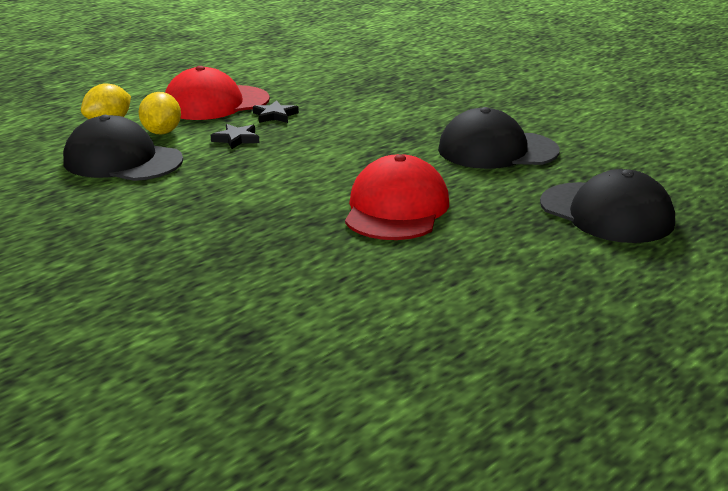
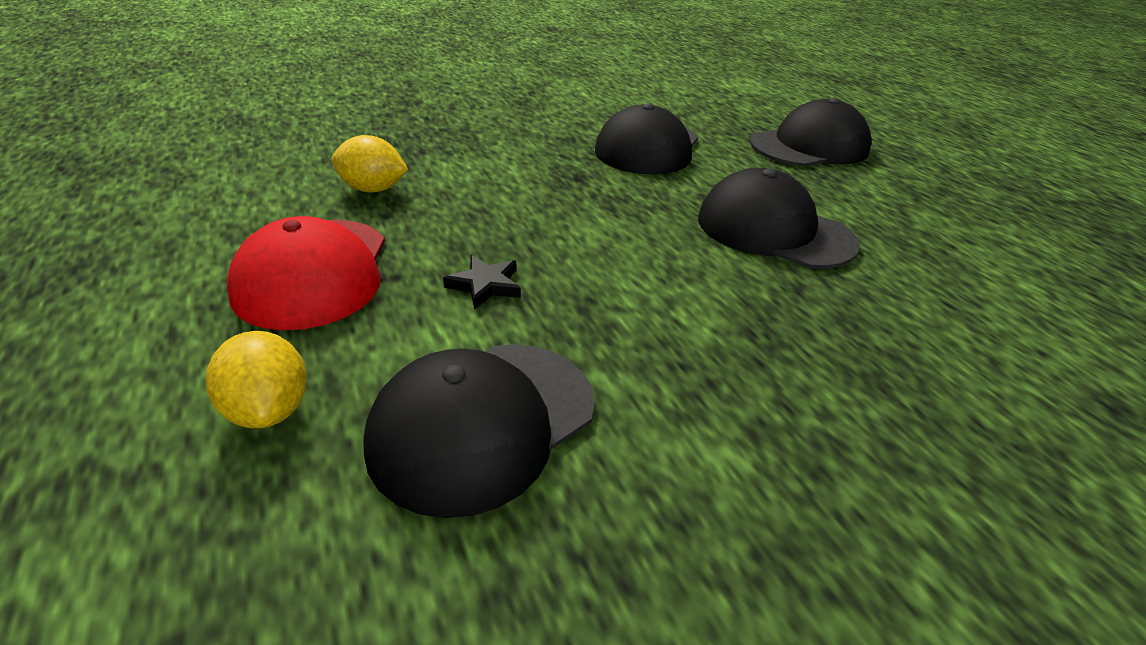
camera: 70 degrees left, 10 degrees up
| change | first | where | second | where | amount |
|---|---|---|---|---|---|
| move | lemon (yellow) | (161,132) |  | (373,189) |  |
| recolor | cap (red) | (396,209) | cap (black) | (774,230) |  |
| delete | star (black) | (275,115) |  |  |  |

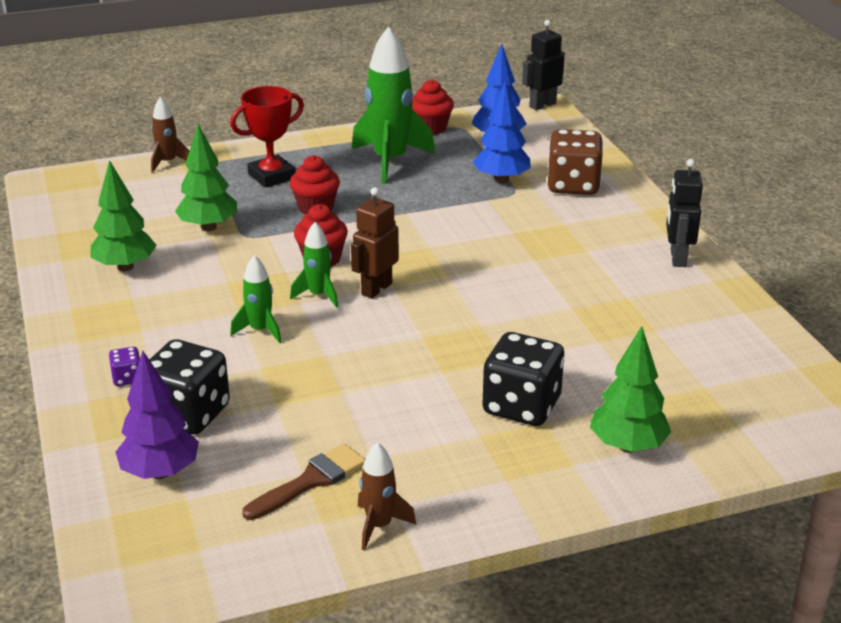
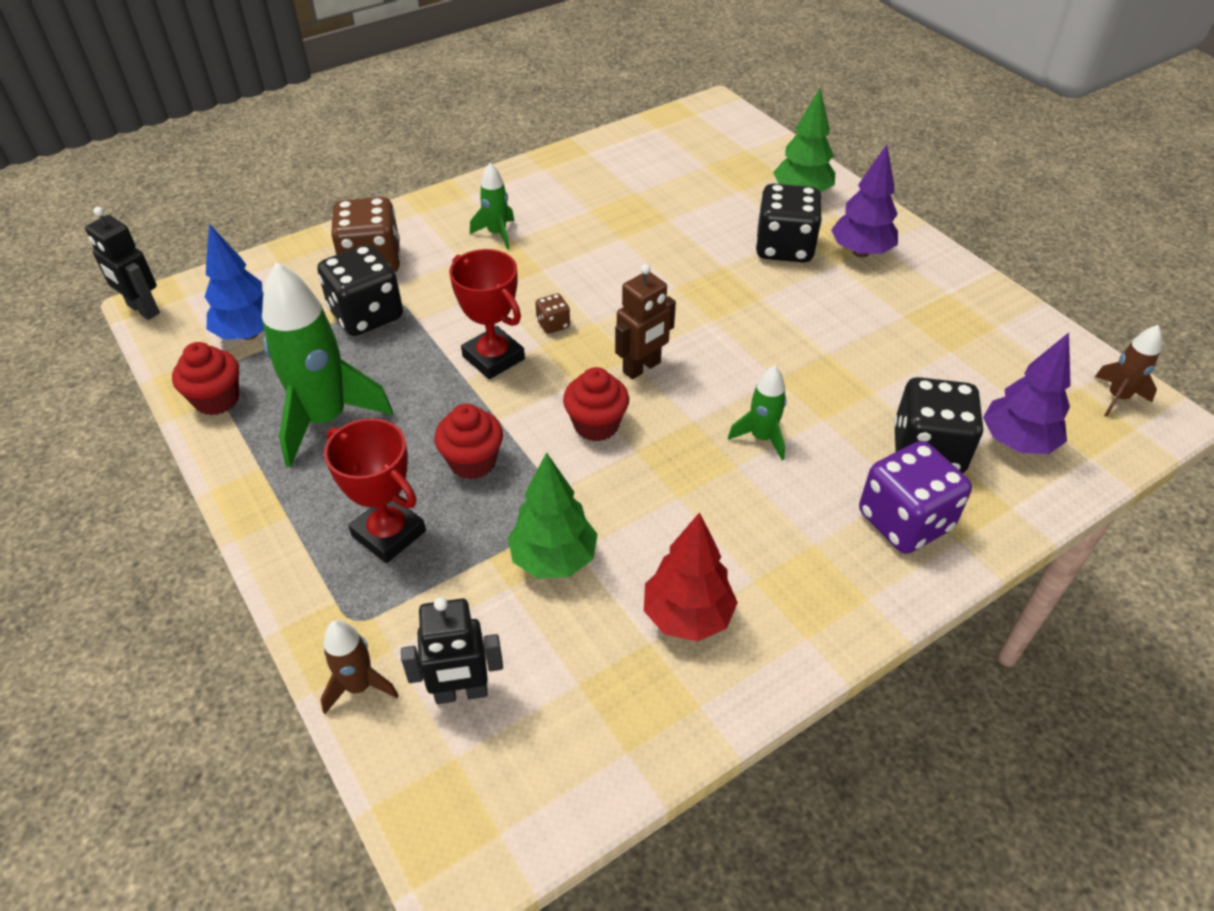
camera: 105 degrees left, 15 degrees up
| change | first | where | second | where | amount |
|---|---|---|---|---|---|
| replace | tree (blue) | (501,180) | dice (black) | (366,315) |  |
| move | robot (black) | (677,258) |  | (461,693) |  |
| insert |  |  | trophy (red) | (493,358) |  |
| move | rocket (green) | (318,295) |  | (497,234) |  |
| insert |  |  | dice (brown) | (553,324) |  |
| rotate | robot (brown) | (376,289) |  | (642,368) | 60 degrees counterclockwise |
| recolor | tree (green) | (125,267) | tree (red) | (687,616) |  |
| insert |  |  | tree (purple) | (861,252) |  |
| resize | dice (purple) | (127,378) |  | (904,521) | x2.23 |
| move | rocket (brown) | (379,526) |  | (1117,397) |  |
| delete | brush (brown) | (311,481) |  |  |  |

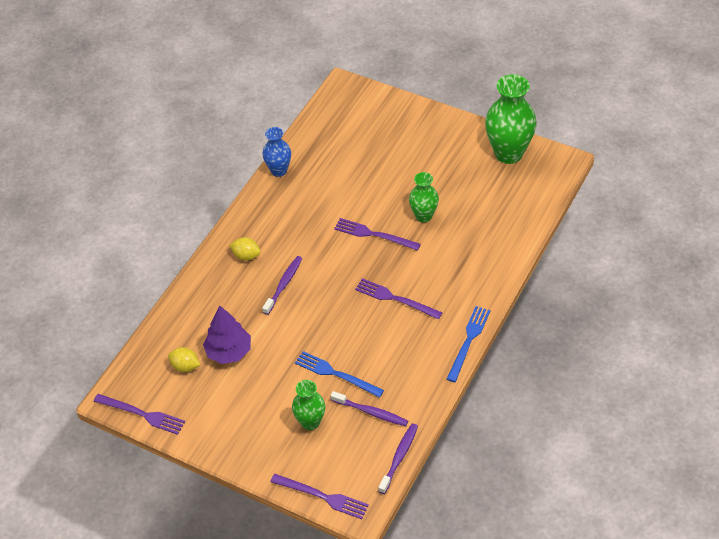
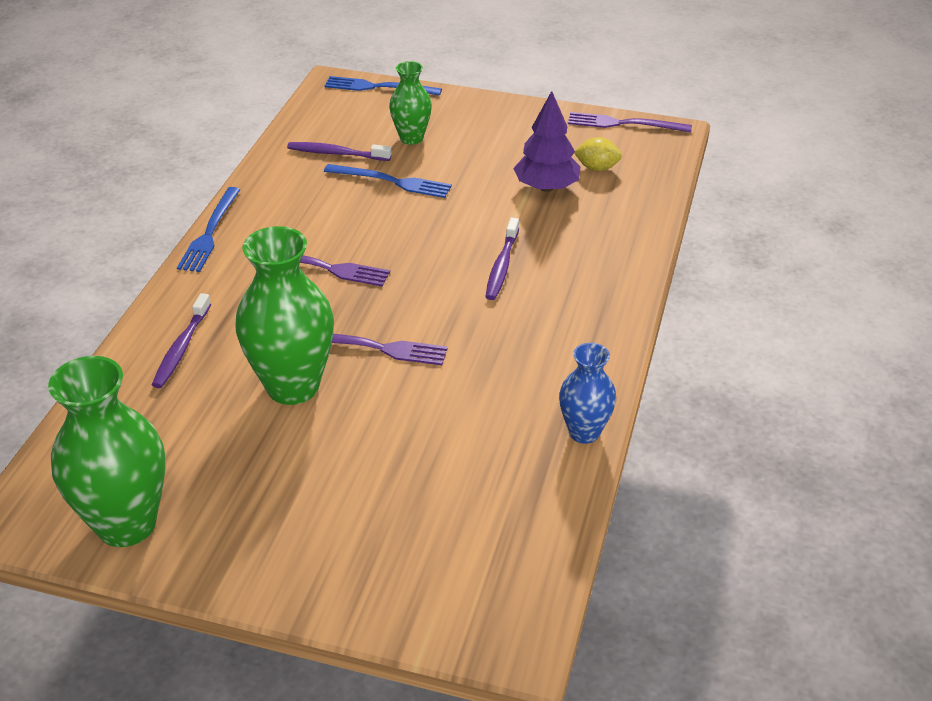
camera: 165 degrees right, 10 degrees down
| change | first | where | second | where | amount |
|---|---|---|---|---|---|
| move | toothbrush (purple) | (399,457) |  | (182,348) |  |
| resize | vase (green) | (423,216) |  | (293,386) | x1.75 |
| recolor | fork (purple) | (322,496) | fork (blue) | (378,87) |  |
| delete | lemon (yellow) | (246,256) |  |  |  |

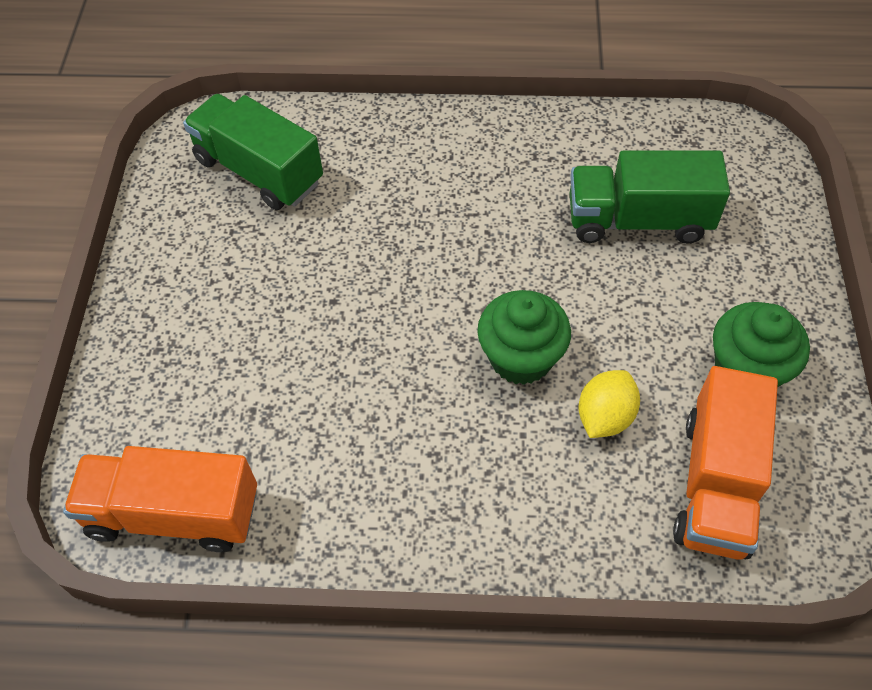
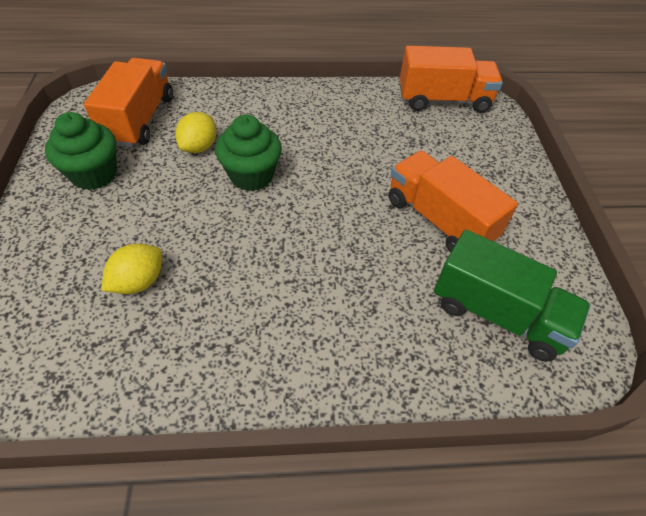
camera: 170 degrees right, 5 degrees down
| change | first | where | second | where | amount |
|---|---|---|---|---|---|
| replace | truck (green) | (638,220) | lemon (yellow) | (139,281) |  |
| insert |  |  | truck (orange) | (439,220) |  |

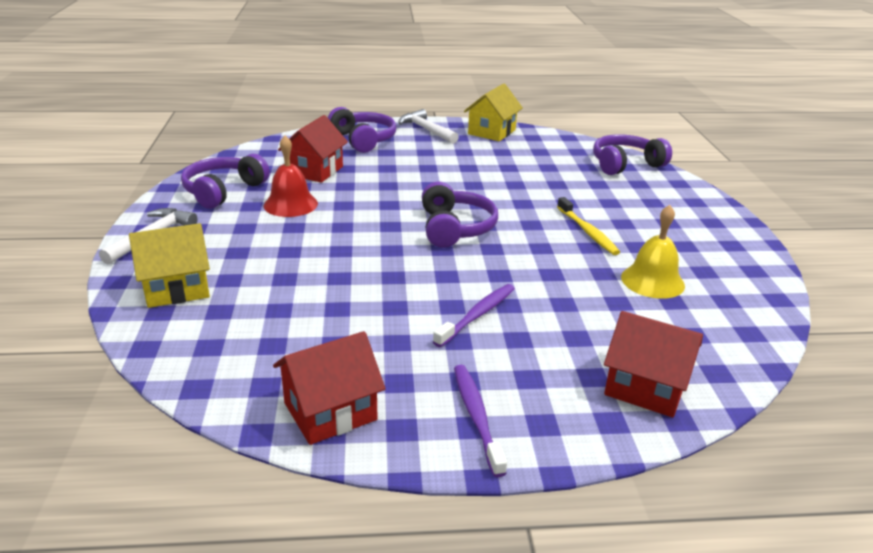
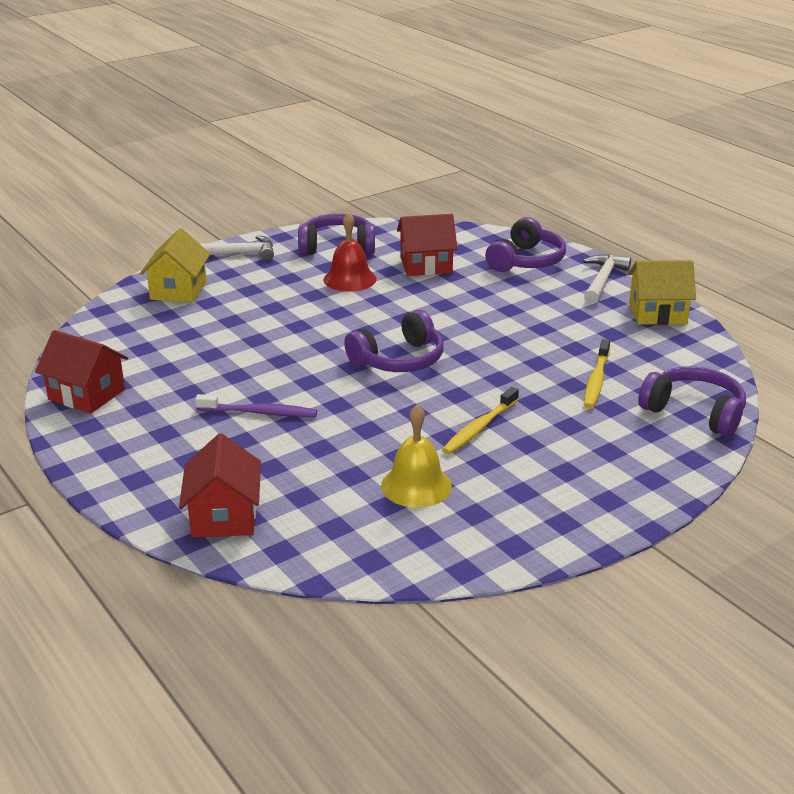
camera: 60 degrees right, 0 degrees up
| change | first | where | second | where | amount |
|---|---|---|---|---|---|
| rotate | house (yellow) | (177,288) |  | (178,290) | 60 degrees clockwise |
| insert |  |  | toothbrush (yellow) | (596,380) |  |
| delete | toothbrush (purple) | (476,417) |  |  |  |

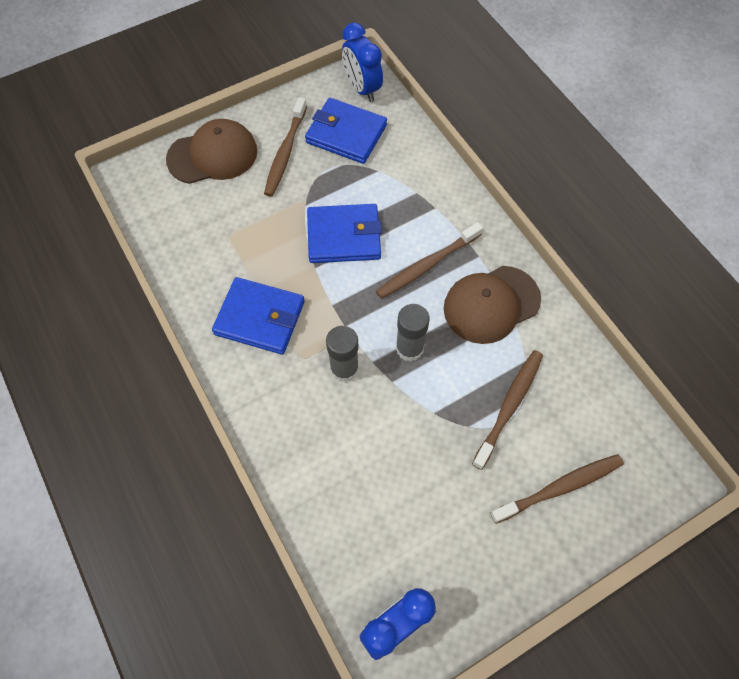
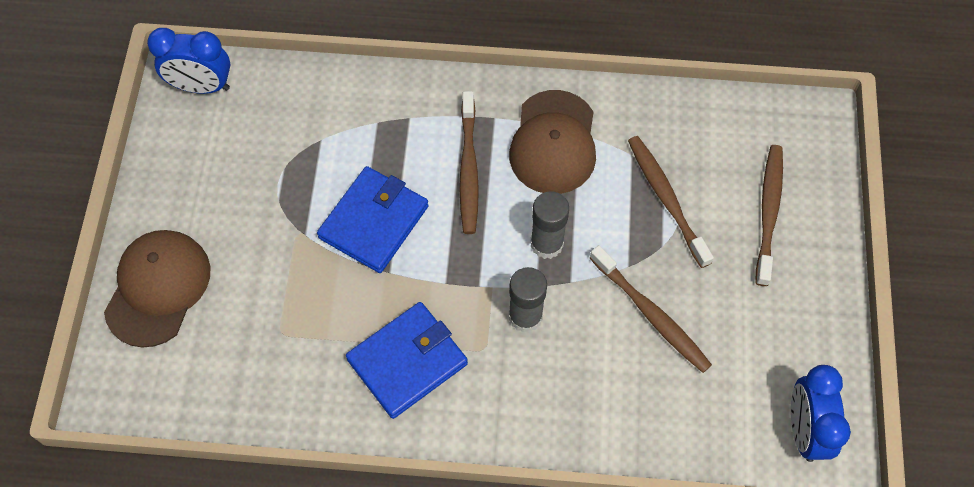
camera: 55 degrees left, 0 degrees up
| change | first | where | second | where | amount |
|---|---|---|---|---|---|
| move | toothbrush (brown) | (285,152) |  | (651,314) |  |
| delete | wallet (blue) | (346,134) |  |  |  |

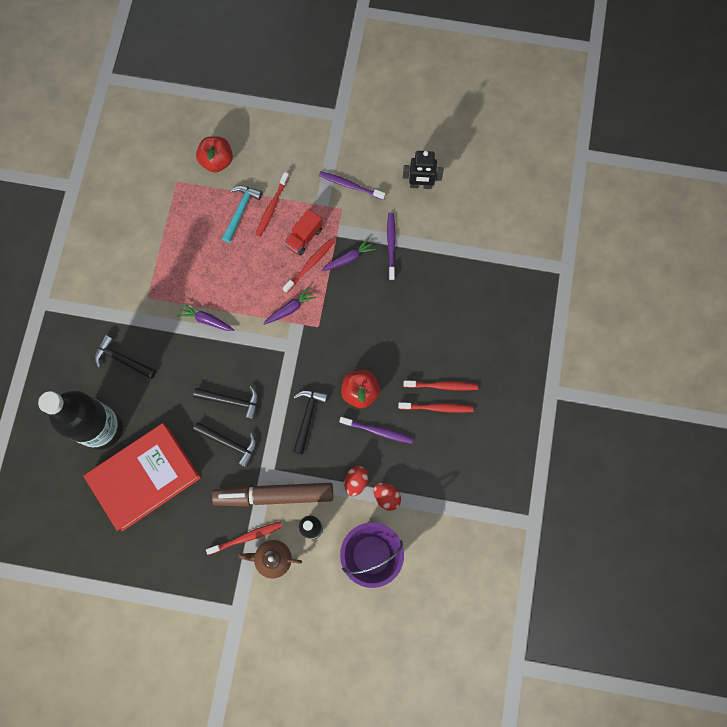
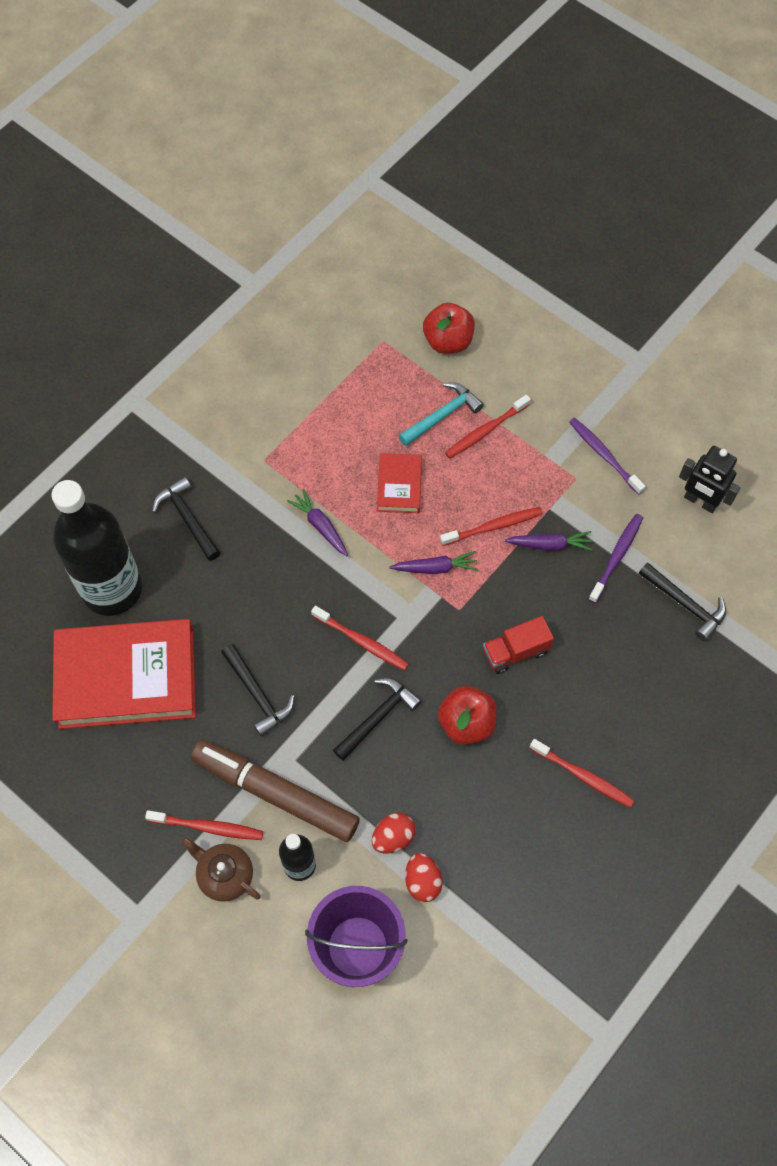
camera: 30 degrees right, 10 degrees down
| change | first | where | second | where | amount |
|---|---|---|---|---|---|
| move | toothbrush (red) | (437,408) |  | (362,642) |  |
| insert |  |  | book (red) | (399,486) |  |
| move | truck (red) | (304,237) |  | (515,652) |  |
| move | hammer (black) | (231,401) |  | (685,604) |  |
| delete | toothbrush (purple) | (378,431) |  |  |  |

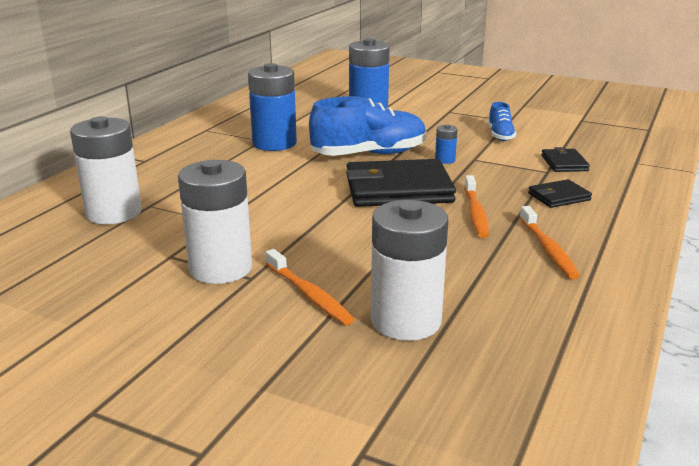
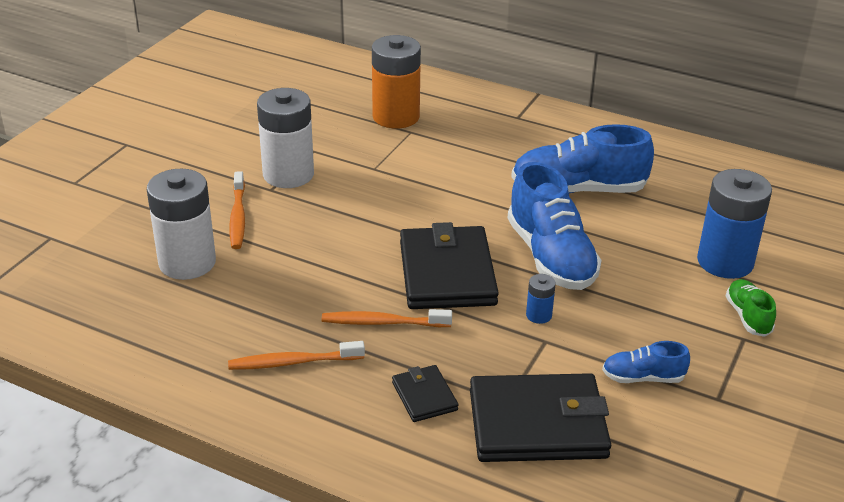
camera: 90 degrees right, 10 degrees up
| change | first | where | second | where | amount |
|---|---|---|---|---|---|
| rotate | toothbrush (orange) | (309,294) |  | (238,217) | 60 degrees counterclockwise |
| recolor | battery (white) | (114,213) | battery (orange) | (396,117) |  |
| resize | wallet (black) | (564,163) |  | (538,424) | x2.05 |
| replace | battery (blue) | (274,143) | shoe (blue) | (578,190) |  |
| insert |  |  | shoe (green) | (748,317) |  |

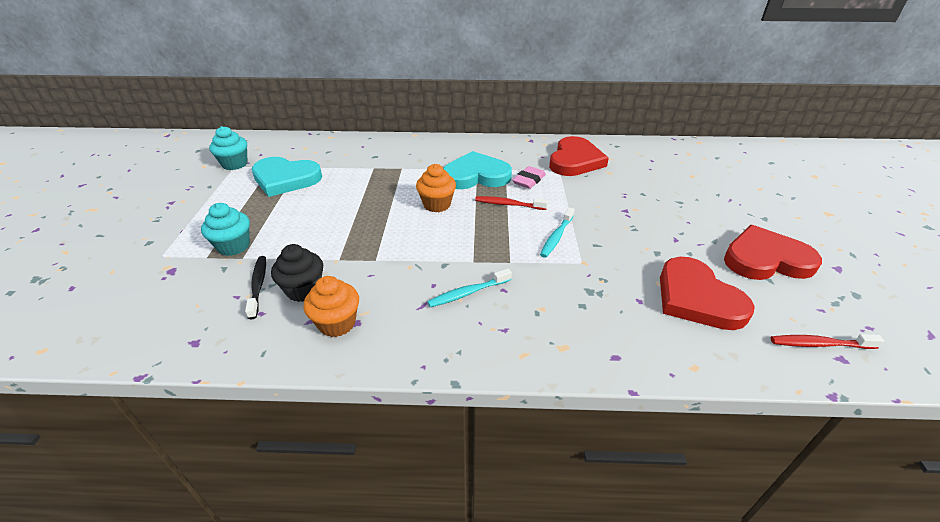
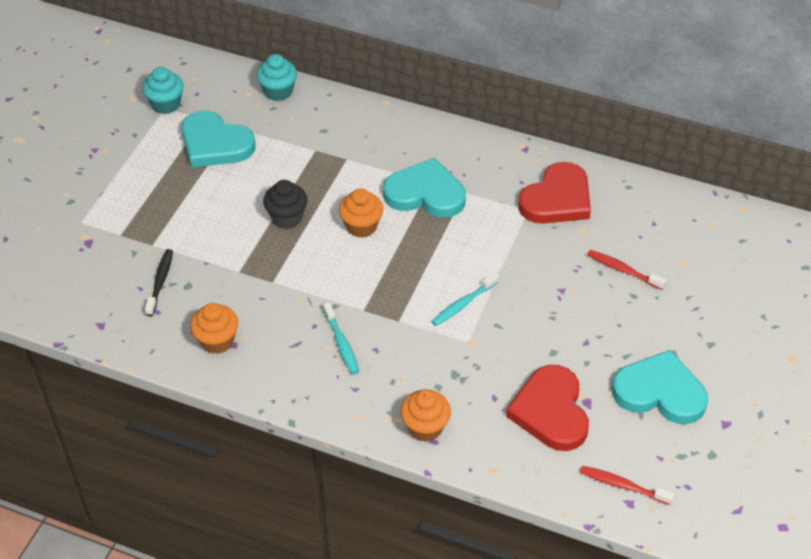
camera: 20 degrees right, 10 degrees up
| change | first | where | second | where | amount |
|---|---|---|---|---|---|
| move | cupcake (turquoise) | (234,246) |  | (278,91) |  |
| move | cupcake (black) | (304,290) |  | (287,217) |  |
| rotate | toothbrush (turquoise) | (468,293) |  | (341,343) | 105 degrees counterclockwise |
| insert |  |  | cupcake (orange) | (425,427) |  |
| move | toothbrush (red) | (508,204) |  | (623,270) |  |
| recolor | heart (red) | (766,259) | heart (turquoise) | (659,392) |  |
| delete | eraser (pink) | (529,180) |  |  |  |

